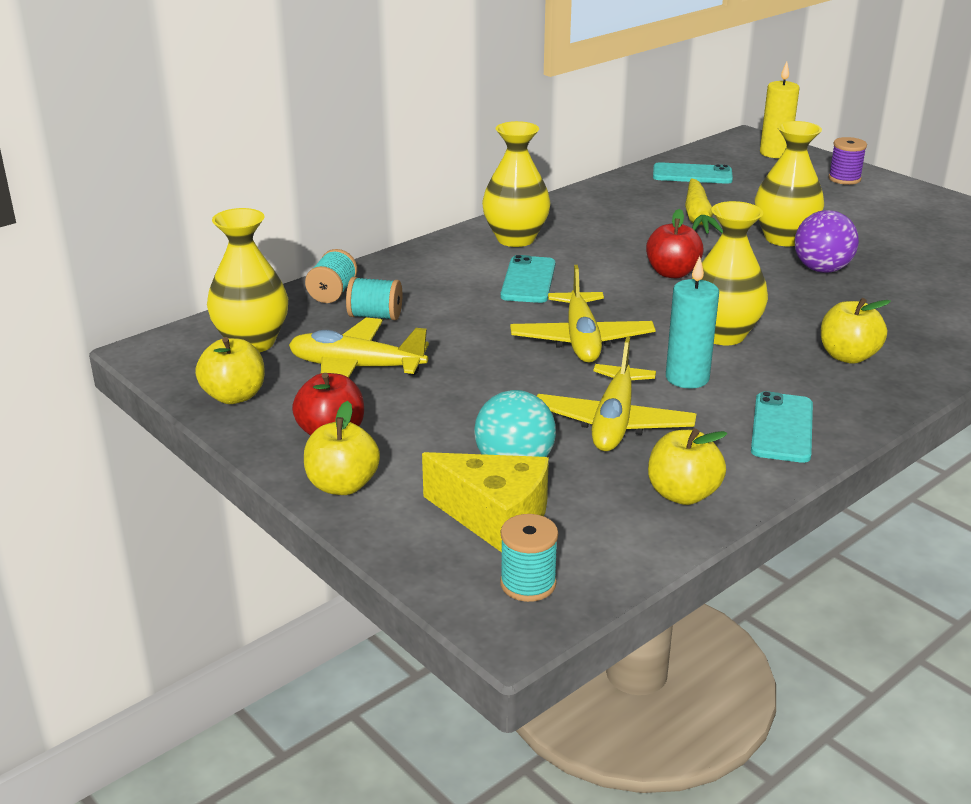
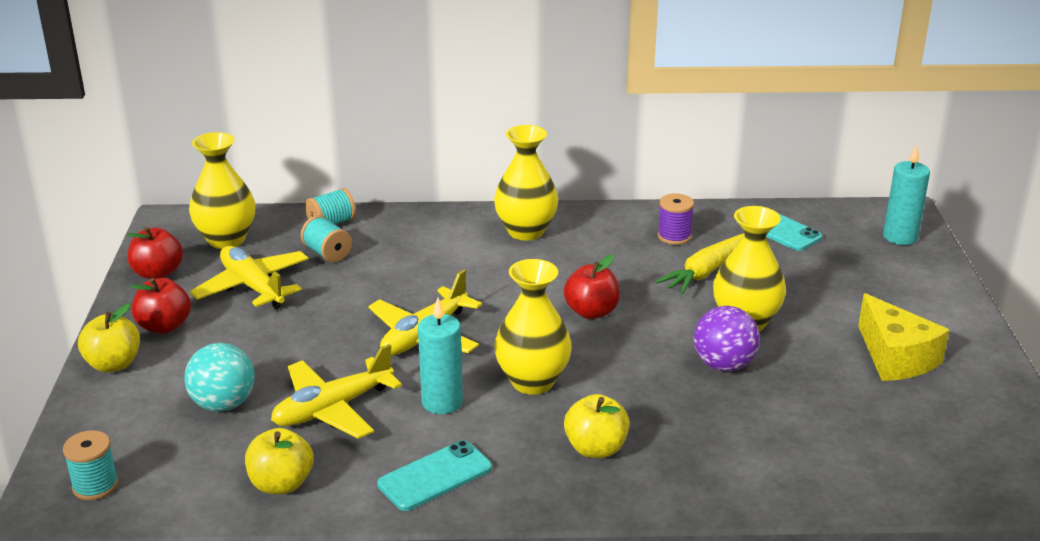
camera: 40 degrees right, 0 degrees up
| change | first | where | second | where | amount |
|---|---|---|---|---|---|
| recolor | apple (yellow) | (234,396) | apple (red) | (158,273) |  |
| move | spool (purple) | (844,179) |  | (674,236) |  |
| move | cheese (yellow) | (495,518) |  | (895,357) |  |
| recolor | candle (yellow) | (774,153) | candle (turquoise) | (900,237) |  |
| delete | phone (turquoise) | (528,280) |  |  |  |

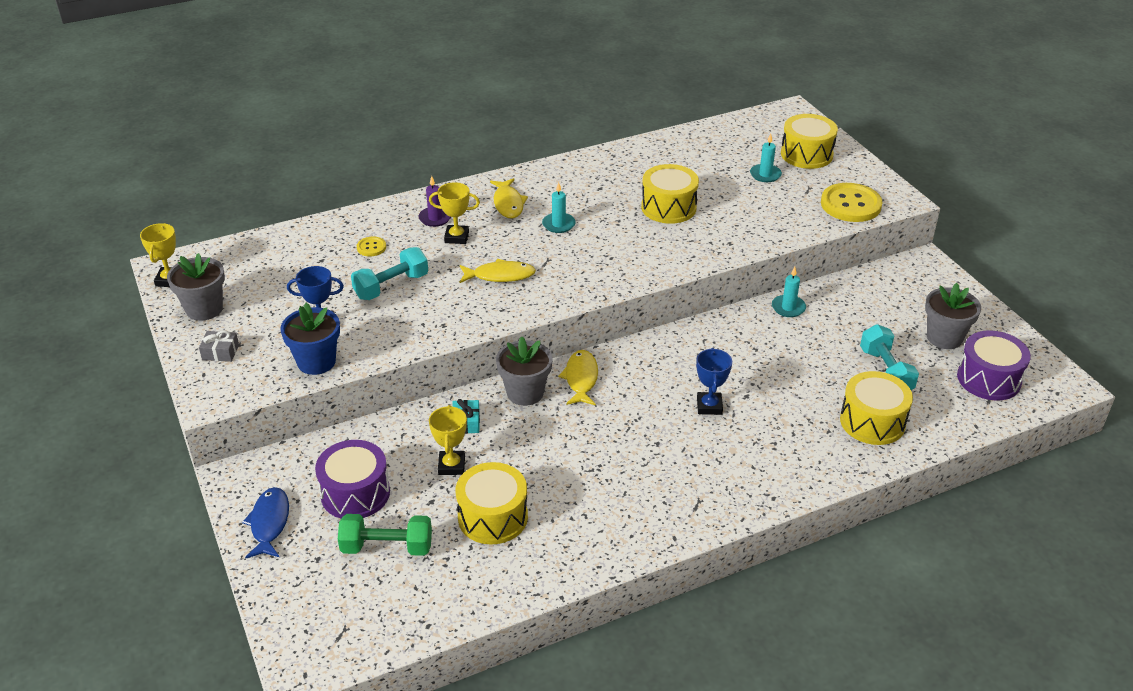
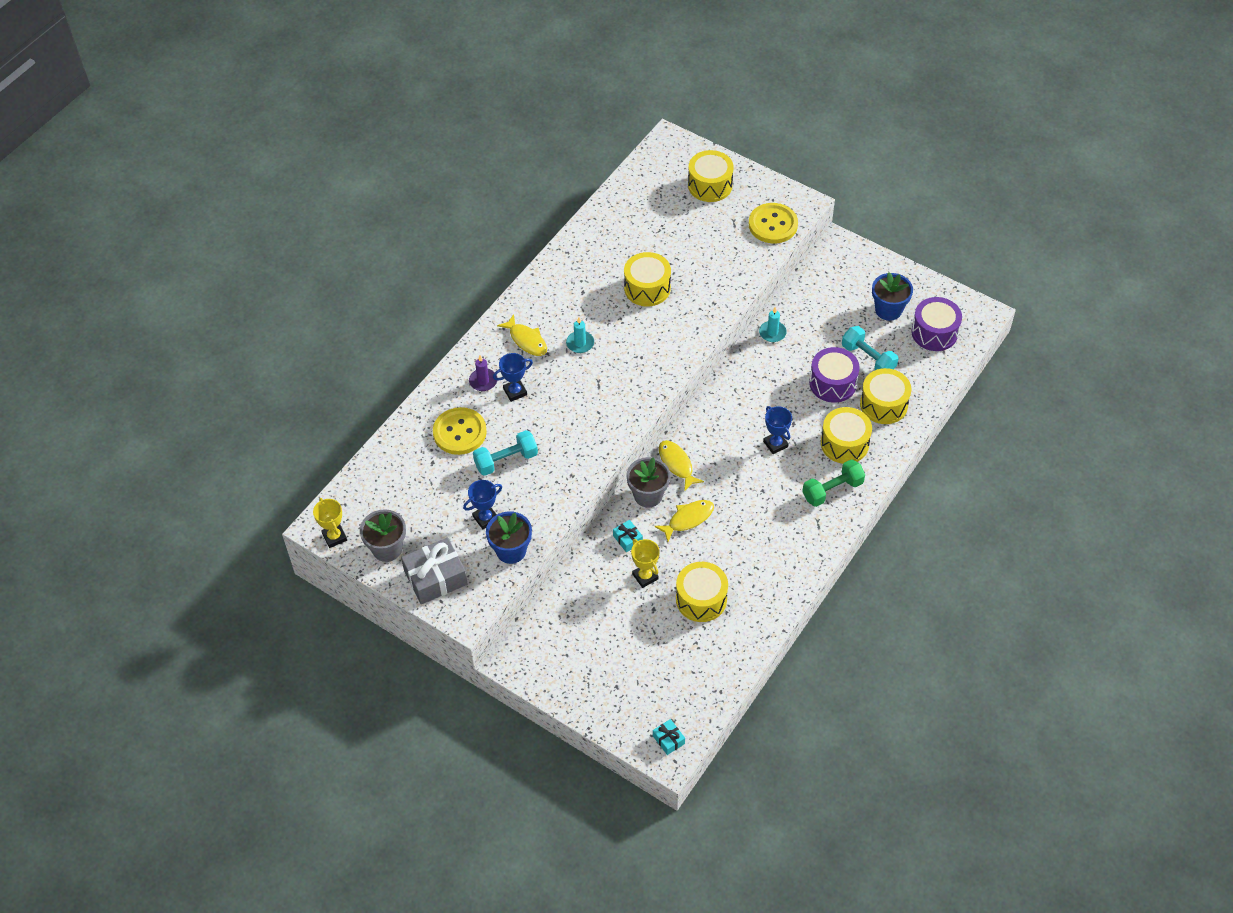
camera: 30 degrees left, 15 degrees up
| change | first | where | second | where | amount |
|---|---|---|---|---|---|
| resize | gift (grey) | (220,352) |  | (435,578) | x2.06 |
| resize | button (yellow) | (371,247) |  | (459,432) | x2.14 |
| rotate | dumbbell (turquoise) | (391,286) |  | (506,460) | 45 degrees clockwise |
| recolor | trophy (yellow) | (456,237) | trophy (blue) | (515,392) |  |
| insert |  |  | gift (turquoise) | (668,740) |  |
| move | fish (yellow) | (500,275) |  | (688,519) |  |
| move | dumbbell (green) | (387,547) |  | (832,490) |  |
| move | drum (purple) | (355,493) |  | (832,383) |  |
| insert |  |  | drum (yellow) | (844,443) |  |
| recolor | flower pot (grey) | (944,338) | flower pot (blue) | (888,310) |  |
| delete | fish (blue) | (269,523) |  |  |  |
| delete | candle (turquoise) | (765,175) |  |  |  |

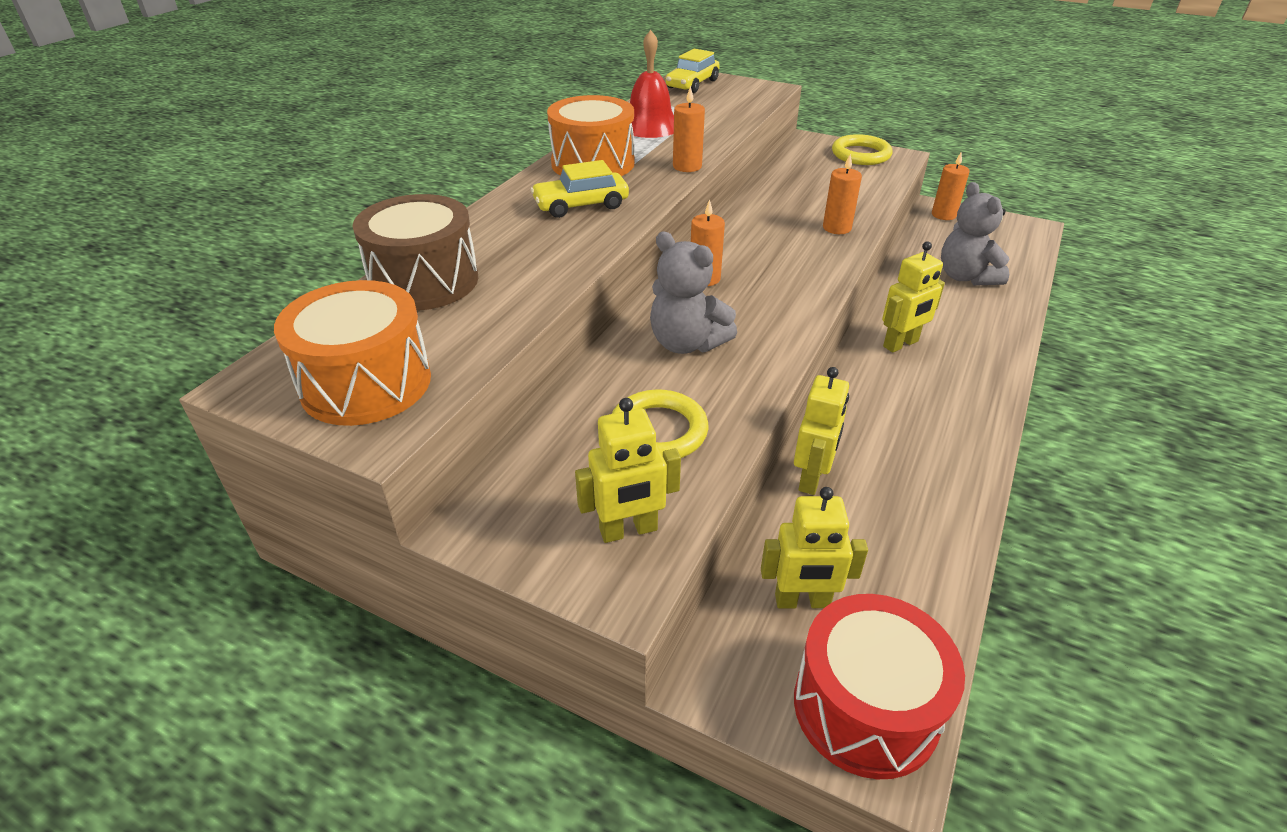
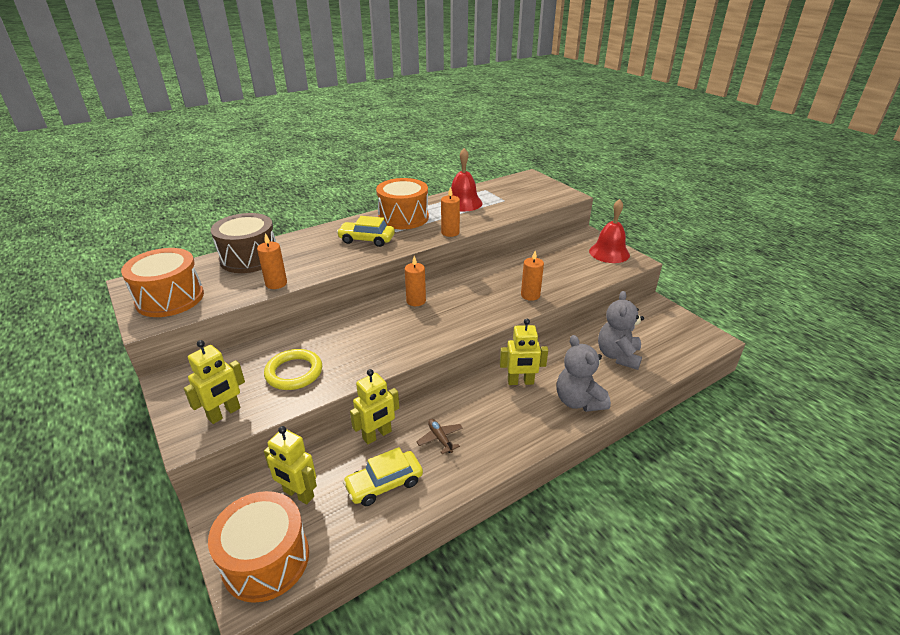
camera: 30 degrees right, 5 degrees down
| change | first | where | second | where | amount |
|---|---|---|---|---|---|
| rotate | robot (yellow) | (628,530) |  | (224,413) | 60 degrees counterclockwise |
| recolor | drum (red) | (865,707) | drum (orange) | (266,560) |  |
| move | candle (orange) | (943,215) |  | (276,283) |  |
| move | car (yellow) | (692,84) |  | (384,484) |  |
| insert |  |  | plane (brown) | (440,439) |  |
| move | teddy bear (grey) | (686,343) |  | (578,401) |  |
| replace | ring (yellow) | (861,154) | bell (red) | (609,253) |  |

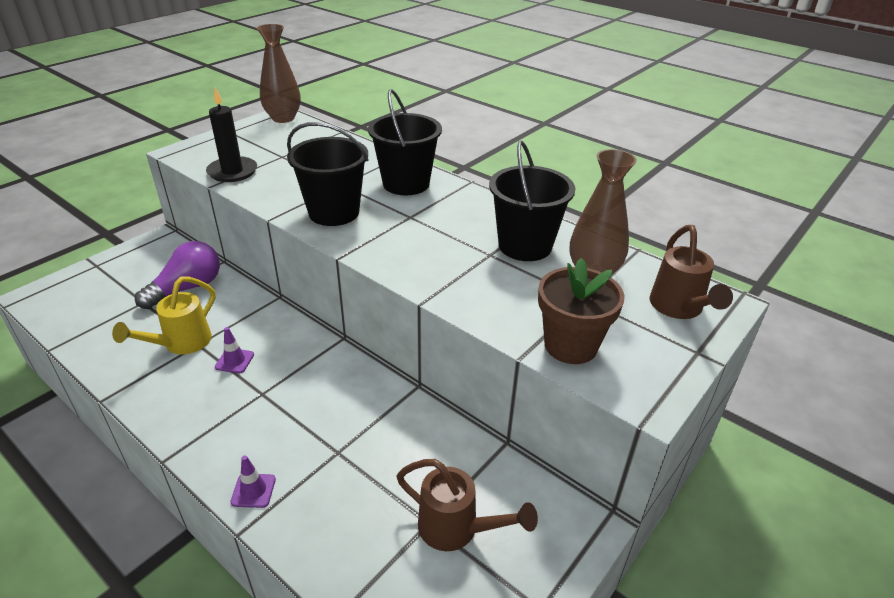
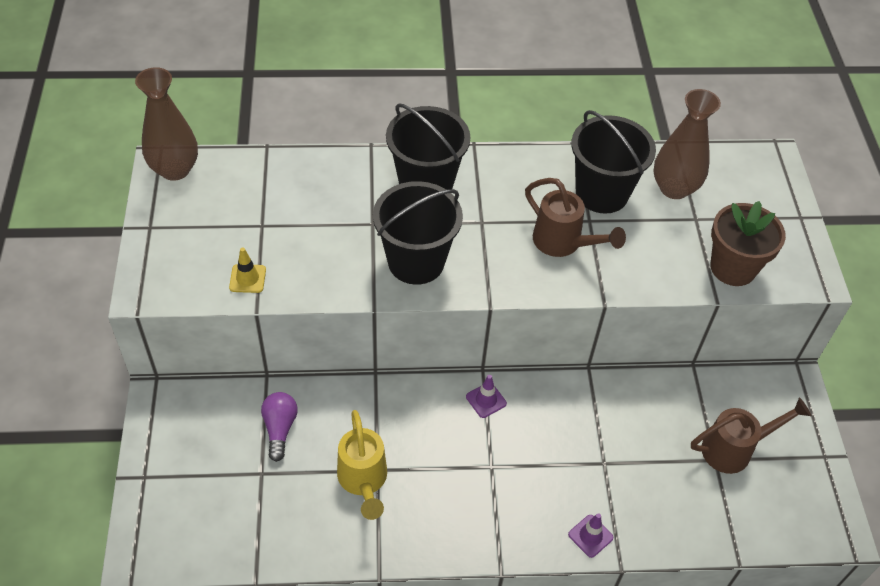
camera: 45 degrees left, 15 degrees up
| change | first | where | second | where | amount |
|---|---|---|---|---|---|
| replace | candle (black) | (232,172) | traffic cone (yellow) | (247,278) |  |
| resize | light bulb (purple) | (187,288) |  | (280,428) | x0.64 |
| move | traffic cone (purple) | (234,361) |  | (486,400) |  |
| move | watering can (brown) | (679,309) |  | (563,243) |  |

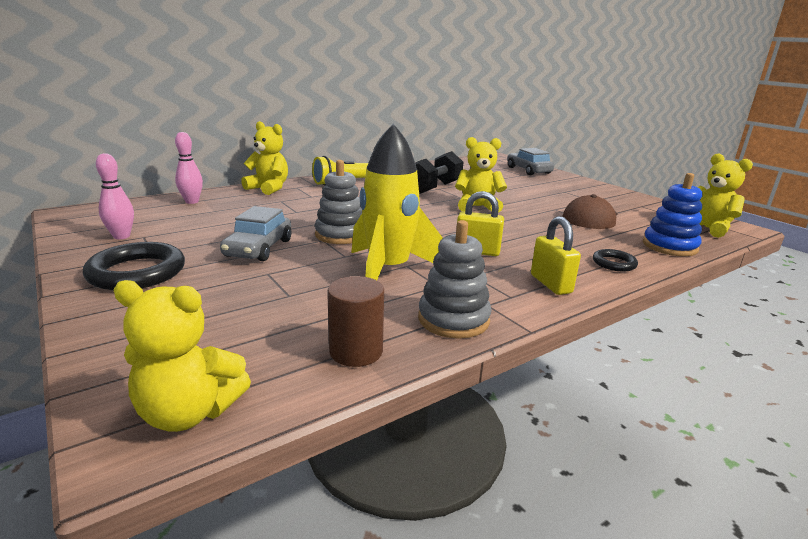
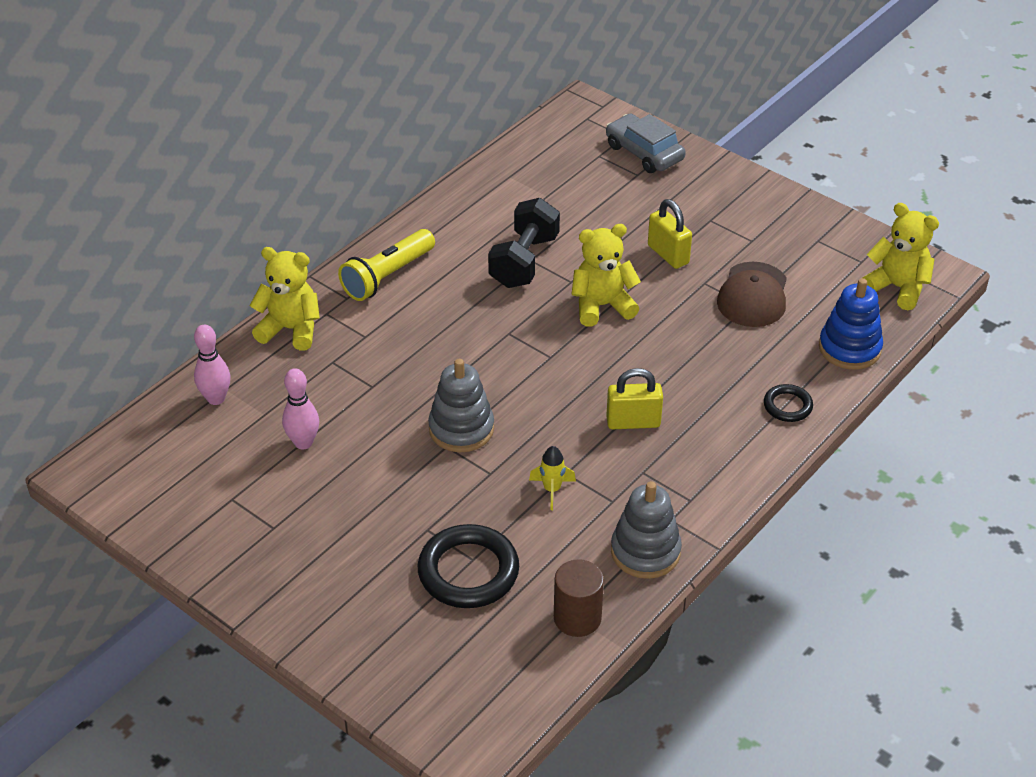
camera: 15 degrees left, 20 degrees up
| change | first | where | second | where | amount |
|---|---|---|---|---|---|
| move | bowling pin (pink) | (121,236) |  | (303,443) |  |
| move | ring (black) | (137,272) |  | (468,571) |  |
| resize | rocket (yellow) | (389,271) |  | (552,490) | x0.40 |
| move | padlock (yellow) | (551,284) |  | (668,254) |  |
| delete | teddy bear (yellow) | (189,412) |  |  |  |
| delete | car (grey) | (259,248) |  |  |  |

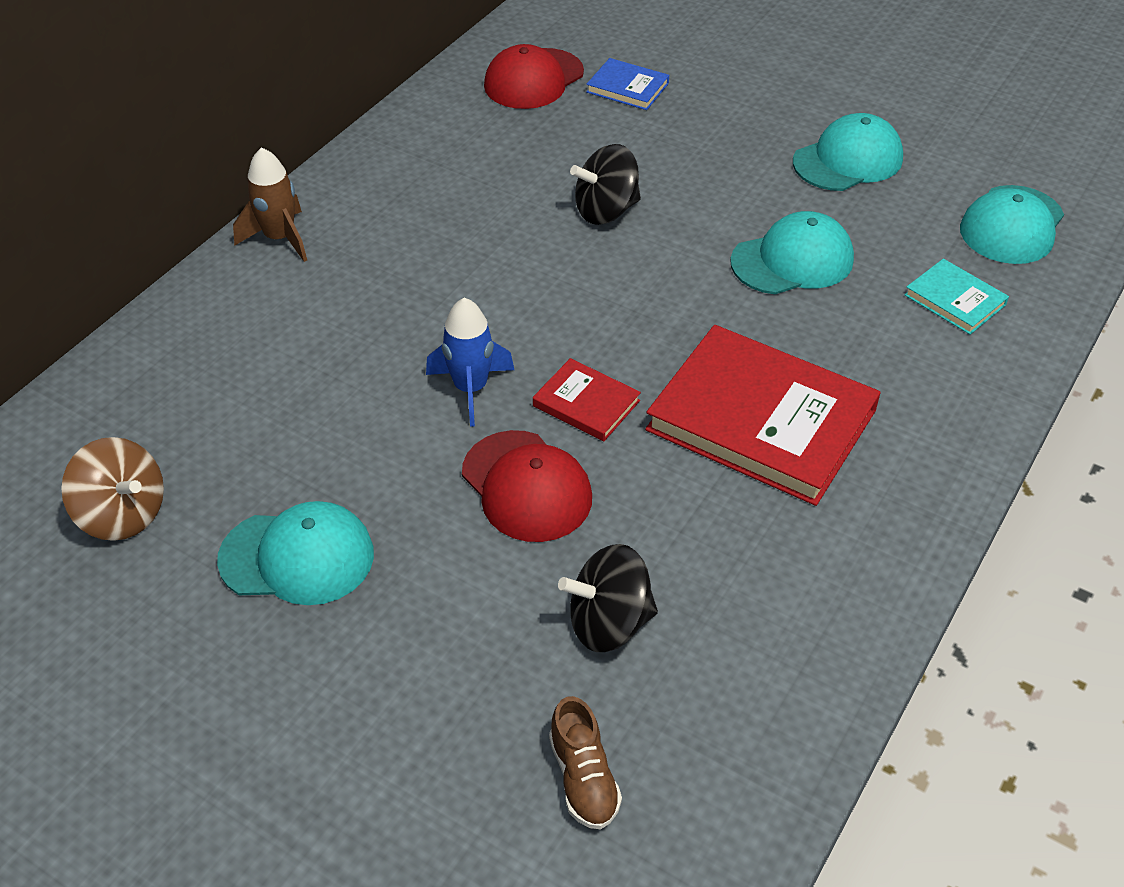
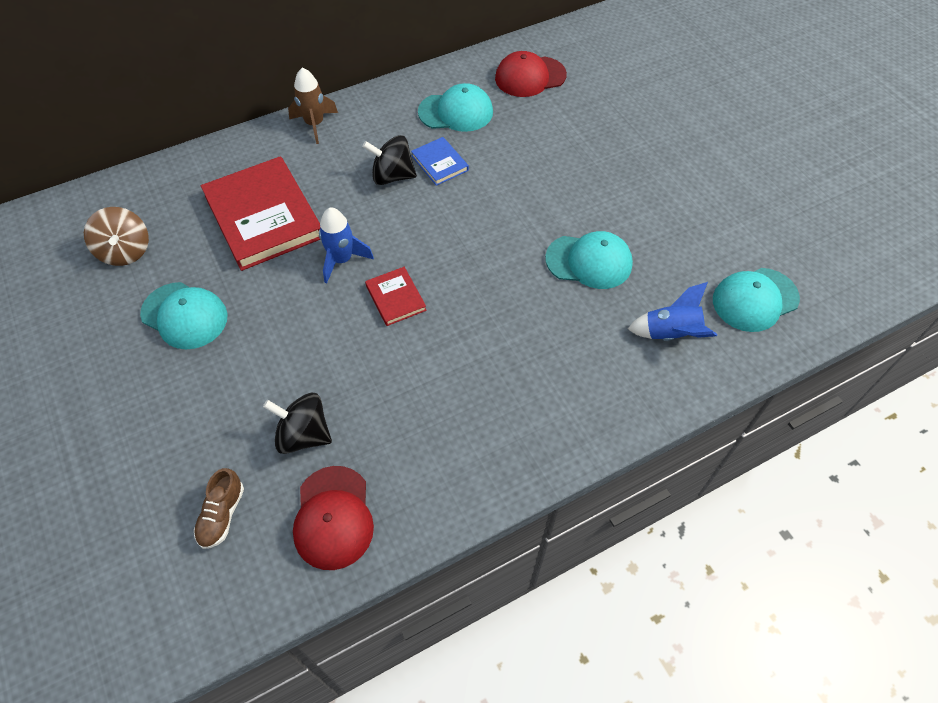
camera: 30 degrees right, 10 degrees up
| change | first | where | second | where | amount |
|---|---|---|---|---|---|
| move | book (red) | (761,420) |  | (264,217) |  |
| move | cap (red) | (526,486) |  | (333,517) |  |
| move | spinning top (black) | (606,211) |  | (392,176) |  |
| move | book (blue) | (627,88) |  | (440,163) |  |
| move | cap (turquoise) | (848,160) |  | (456,112) |  |
| replace | book (turquoise) | (955,300) | rocket (blue) | (671,334) |  |

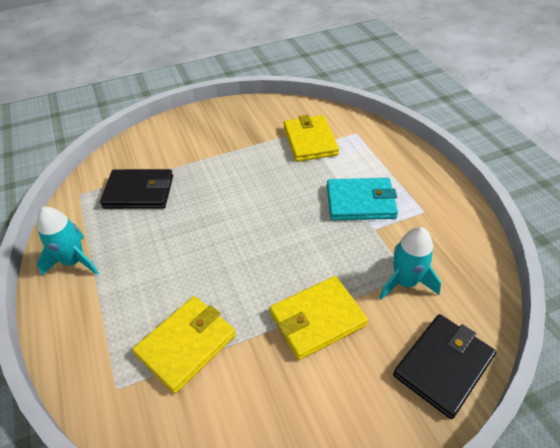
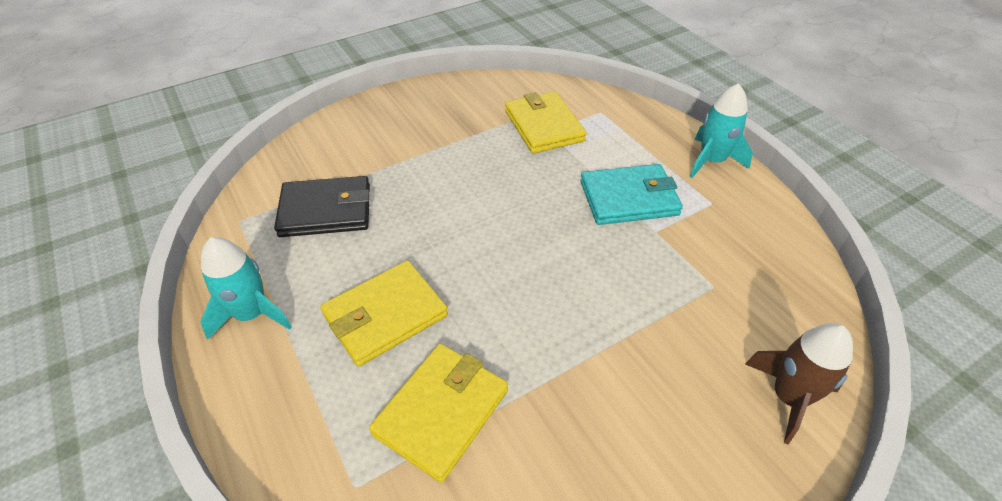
camera: 10 degrees left, 0 degrees up
| change | first | where | second | where | amount |
|---|---|---|---|---|---|
| move | wallet (yellow) | (317,319) |  | (385,315) |  |
| move | rocket (turquoise) | (405,282) |  | (711,161) |  |
| replace | wallet (black) | (443,366) | rocket (brown) | (788,397) |  |

